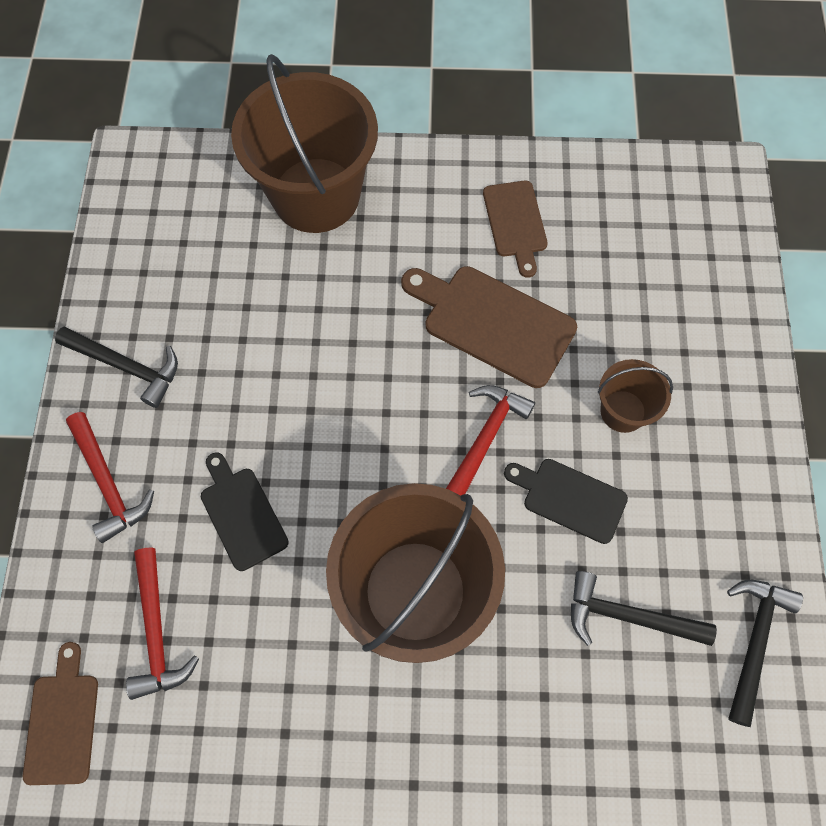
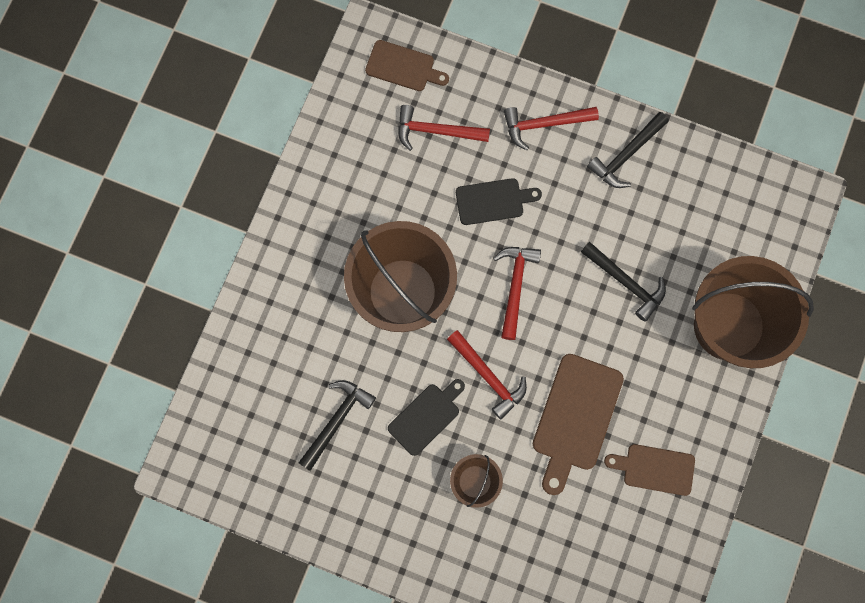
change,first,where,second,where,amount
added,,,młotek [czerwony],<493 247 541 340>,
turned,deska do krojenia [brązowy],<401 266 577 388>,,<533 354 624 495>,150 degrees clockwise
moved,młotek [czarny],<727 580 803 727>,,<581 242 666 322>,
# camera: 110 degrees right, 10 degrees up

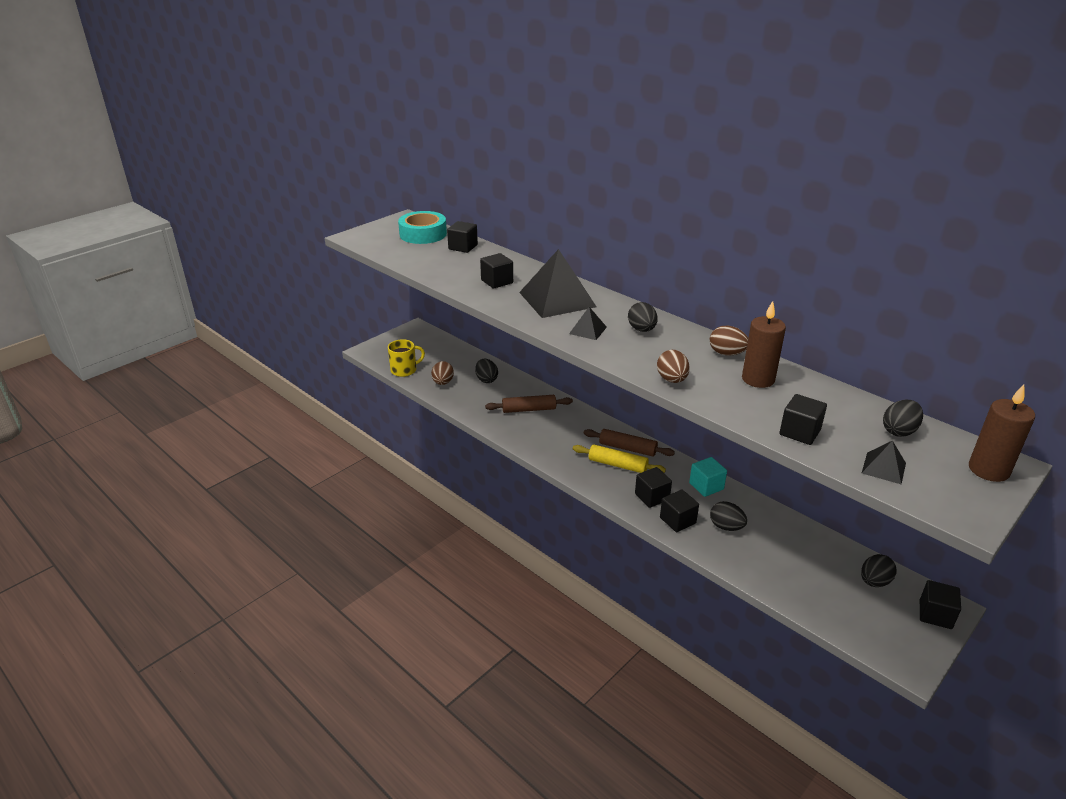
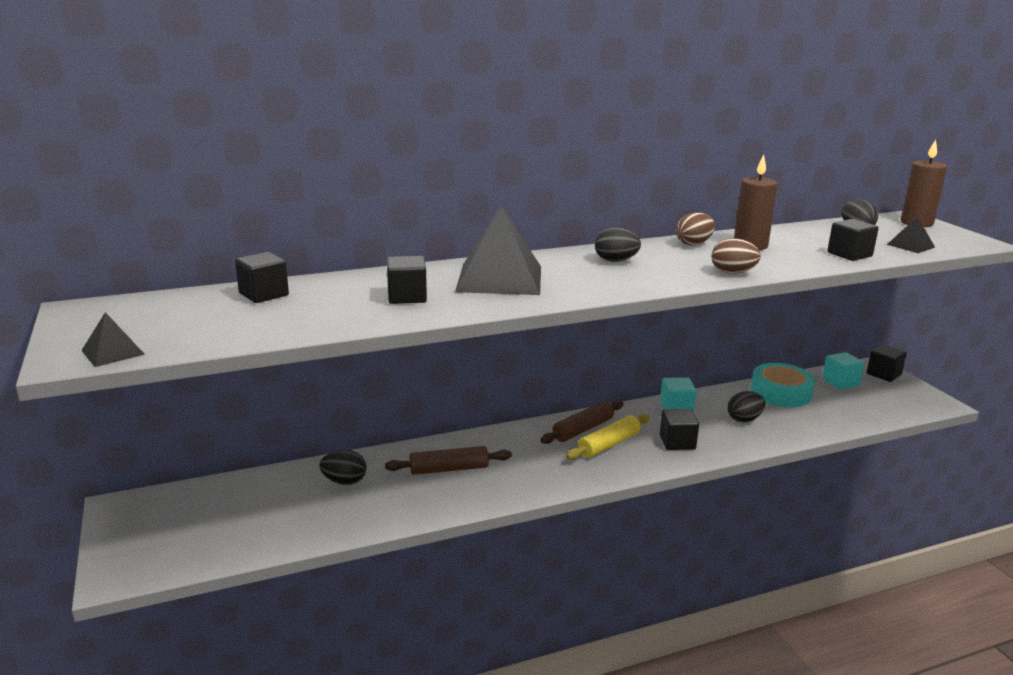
change,first,where,second,where,amount
moved,piramida [czarny],<569 307 607 340>,,<81 312 145 367>,
turned,wałek do ciasta [brązowy],<485 395 573 413>,,<385 446 512 475>,60 degrees clockwise
moved,taśma klejąca [turkusowy],<398 211 447 244>,,<751 363 815 407>,
replaced,jajko [czarny],<861 554 897 587>,sześcian [turkusowy],<822 352 865 390>,
removed,kubek [żółty],<388 339 425 377>,,,
removed,jajko [brązowy],<431 361 454 385>,,,
removed,sześcian [czarny],<660 489 699 532>,,,
# camera: 65 degrees left, 10 degrees down

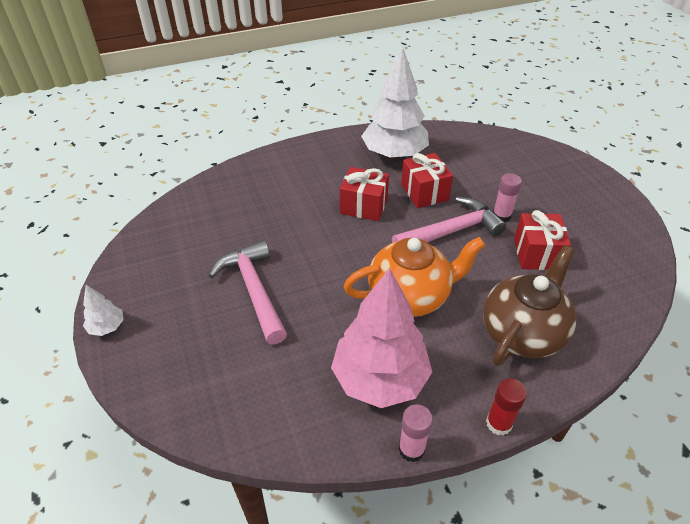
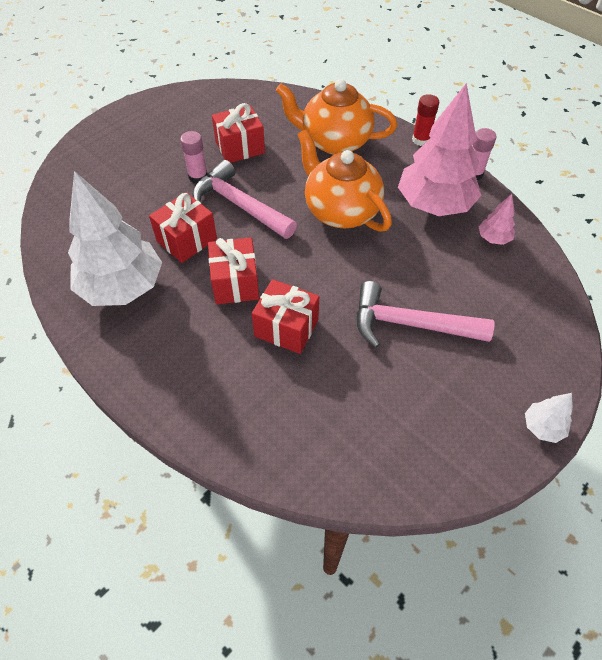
change,first,where,second,where,amount
added,,,prezent [czerwony],<252 279 319 354>,
recoloured,imbryk [brązowy],<483 245 577 366>,imbryk [pomarańczowy],<276 79 397 155>,
turned,młotek [różowy],<209 240 287 345>,,<357 281 494 348>,60 degrees clockwise
added,,,drzewko [różowy],<479 194 515 245>,
# camera: 115 degrees left, 10 degrees up

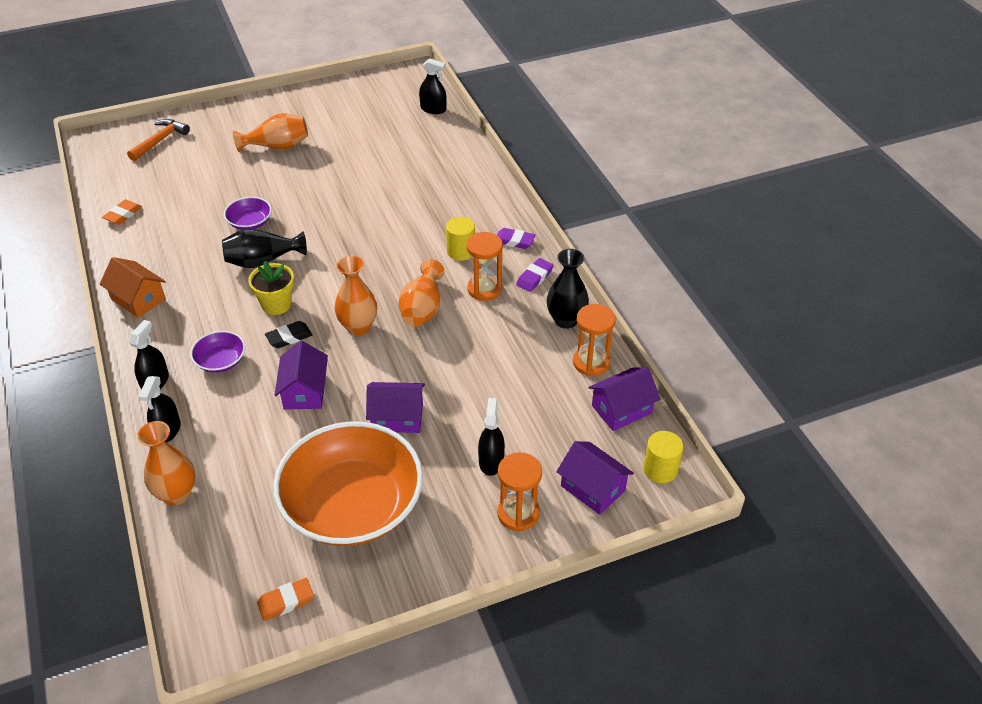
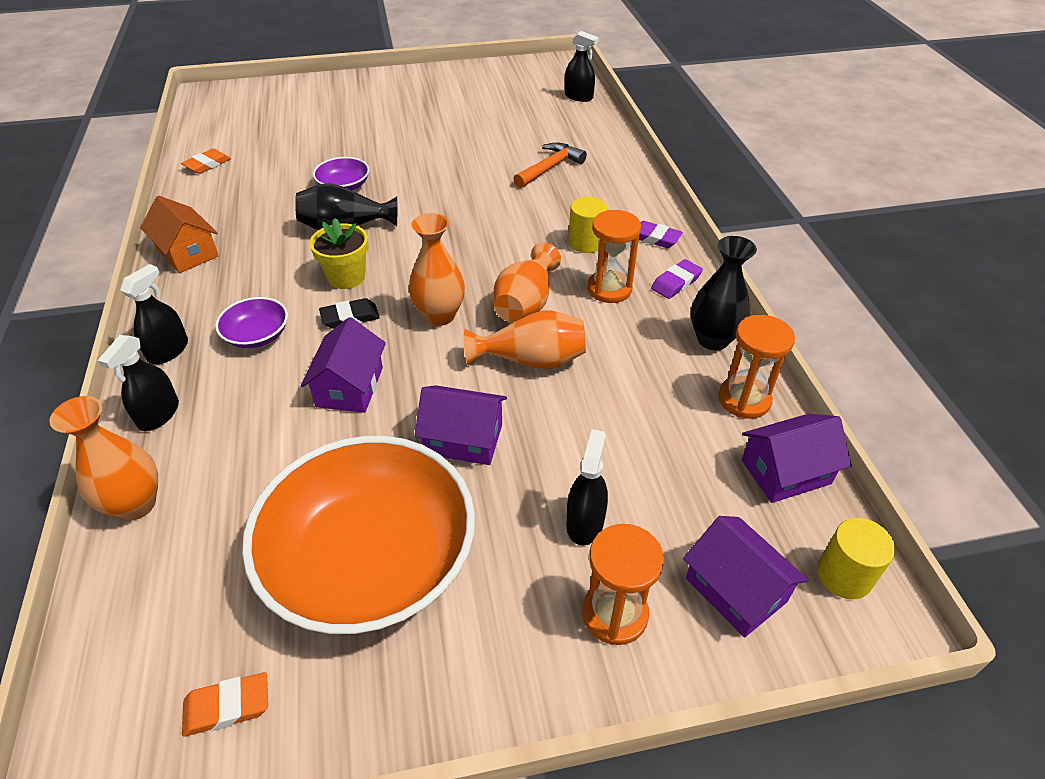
change,first,where,second,where,amount
moved,wazon [pomarańczowy],<233 113 308 152>,,<463 311 586 369>,
moved,młotek [pomarańczowy],<127 119 190 161>,,<513 142 587 188>,
# camera: 10 degrees right, 0 degrees up

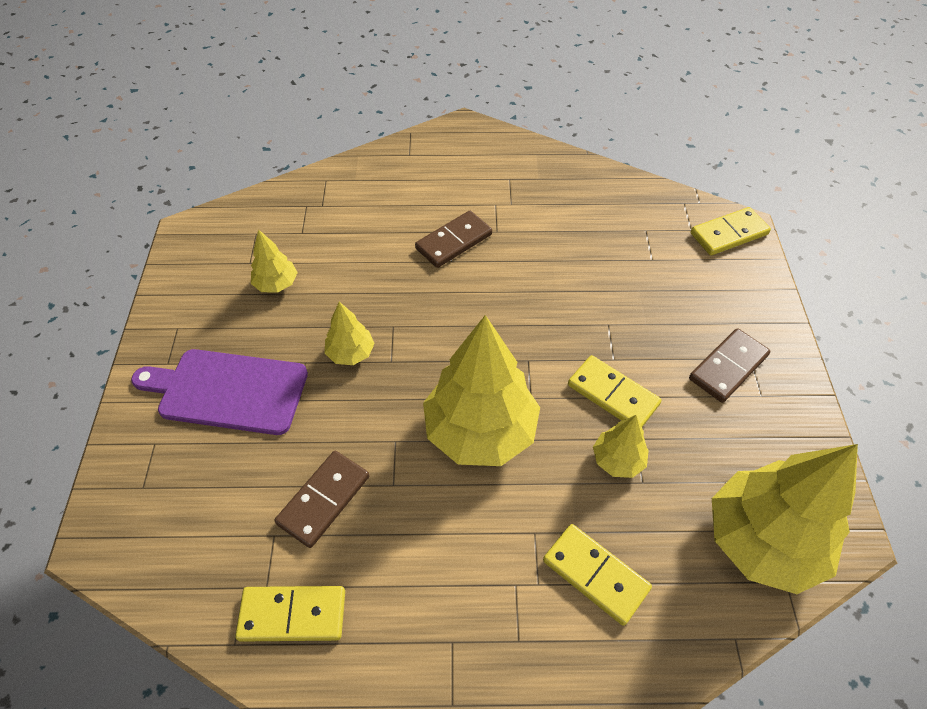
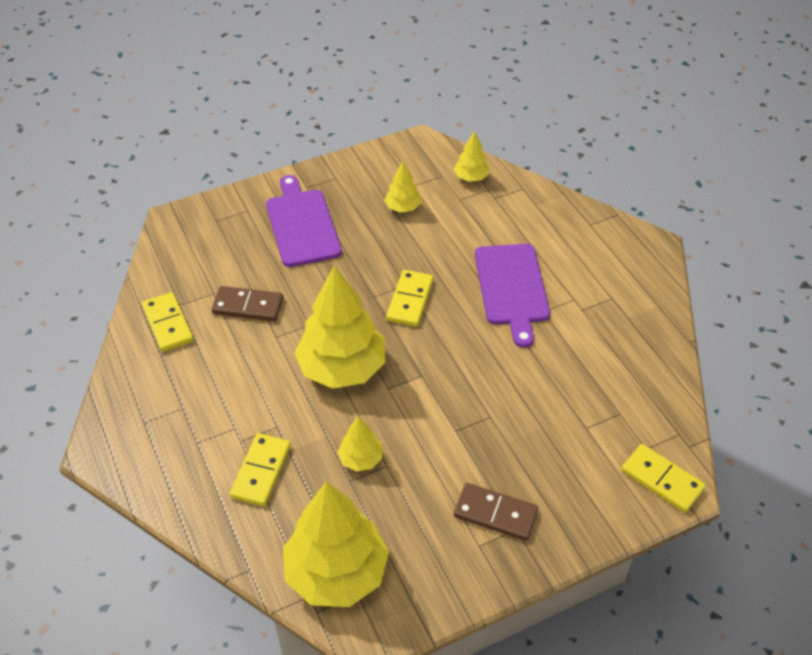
change,first,where,second,where,amount
moved,kostka domina [żółty],<568 355 661 427>,,<386 270 433 327>,
moved,drzewko [żółty],<325 302 375 365>,,<454 131 489 182>,
replaced,kostka domina [brązowy],<415 211 492 268>,deska do krojenia [fioletowy],<475 244 550 348>,
# camera: 65 degrees right, 5 degrees down

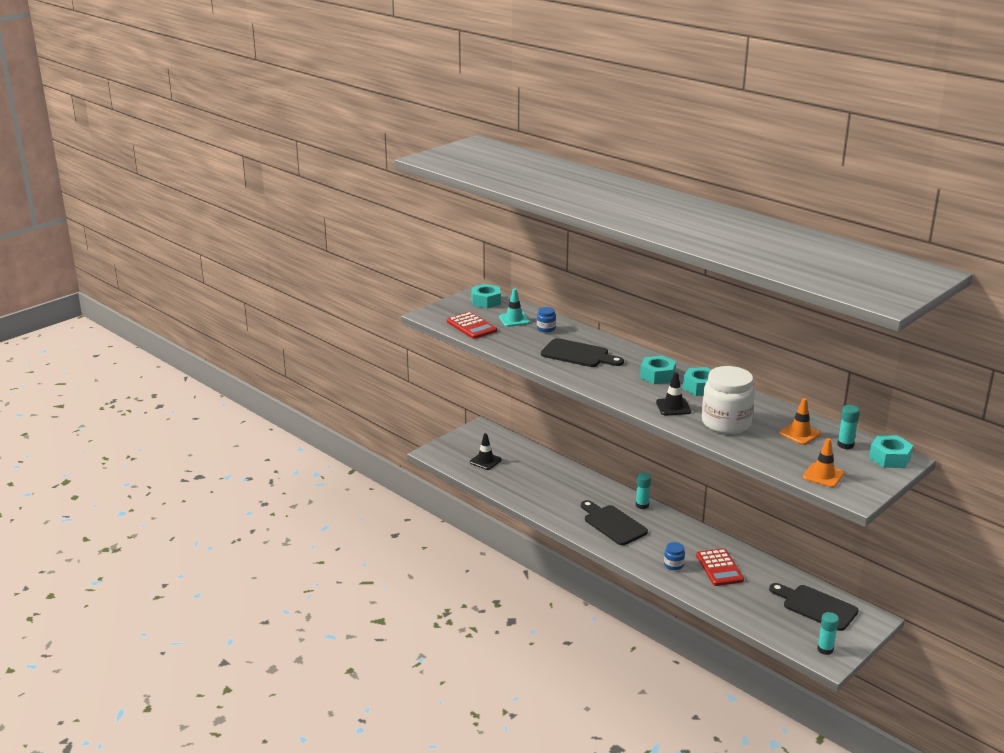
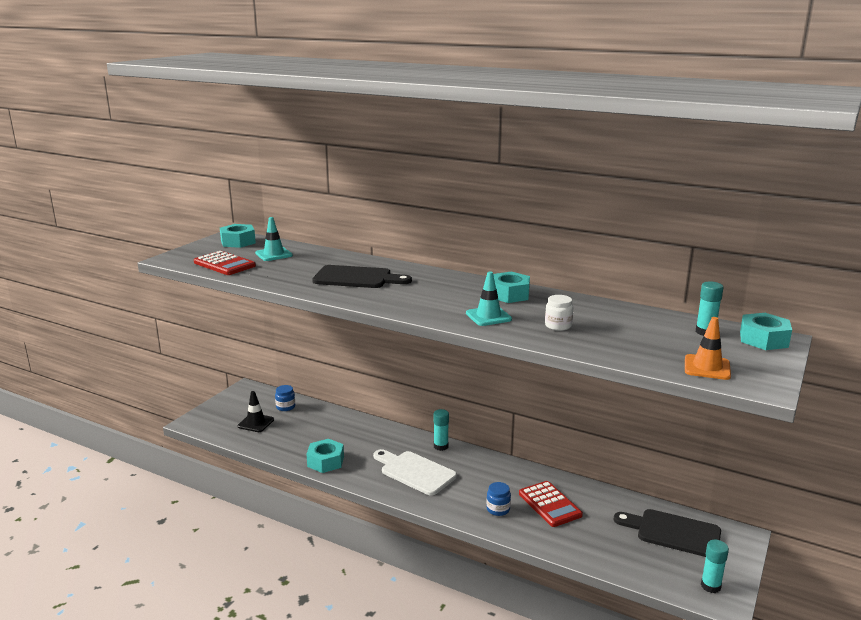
change,first,where,second,where,amount
moved,słoik [niebieski],<537 307 556 333>,,<275 385 295 411>,
moved,nakrętka [turkusowy],<640 356 676 384>,,<306 439 344 473>,
recoloured,deska do krojenia [czarny],<581 500 648 545>,deska do krojenia [biały],<373 449 457 496>,
recoloured,pachołek [czarny],<656 372 691 415>,pachołek [turkusowy],<466 272 512 326>,
resized,słoik [biały],<702 366 755 434>,,<545 295 573 331>,x0.44
removed,pachołek [pomarańczowy],<779 398 821 445>,,,
# camera: 15 degrees left, 5 degrees down

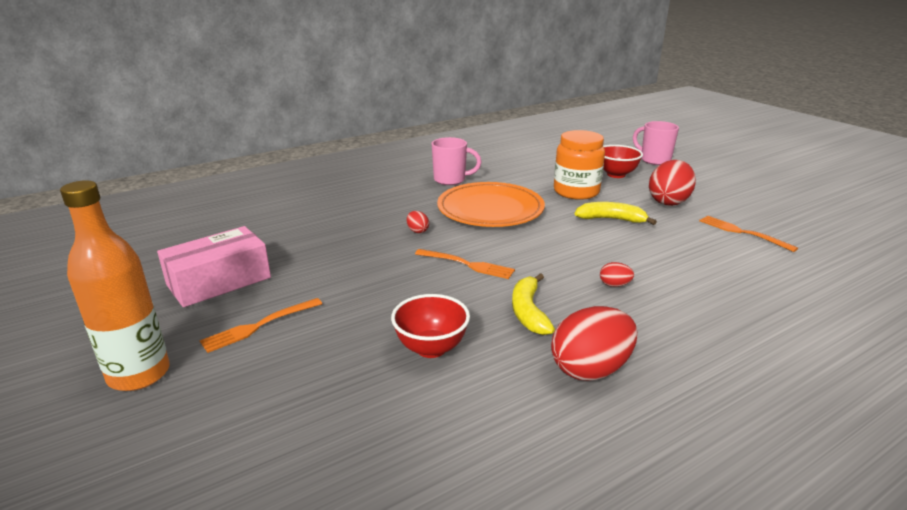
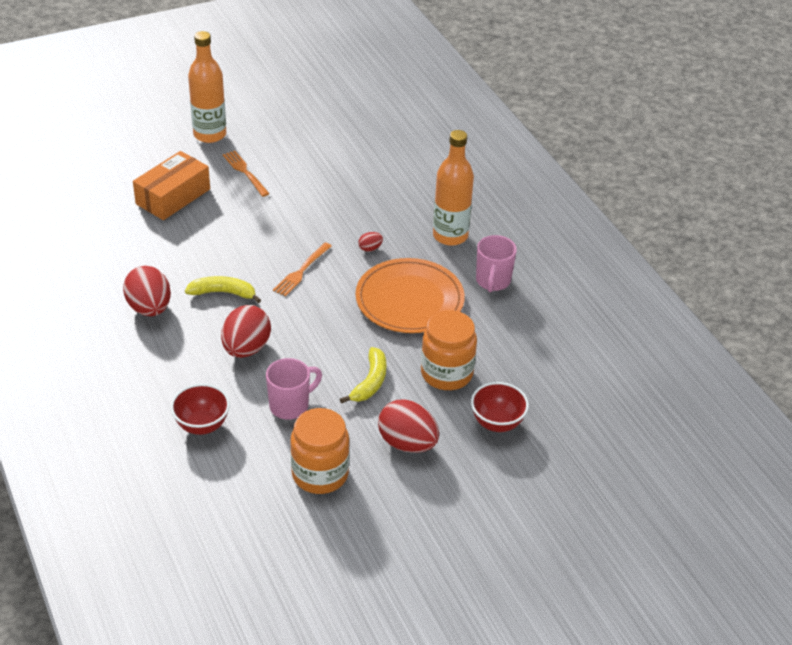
change,first,where,second,where,amount
added,,,pudełko [pomarańczowy],<133 151 210 220>,
moved,miska [czerwony],<391 294 470 358>,,<171 384 230 435>,
resized,jajko [czerwony],<600 262 634 287>,,<221 305 271 358>,x2.25
moved,kubek [różowy],<633 121 679 165>,,<266 358 322 420>,
replaced,widelec [pomarańczowy],<699 216 798 252>,słoik [pomarańczowy],<290 408 350 494>,
added,,,butelka [pomarańczowy],<433 130 474 246>,
removed,pudełko [różowy],<157 226 271 307>,,,
# camera: 95 degrees right, 15 degrees up

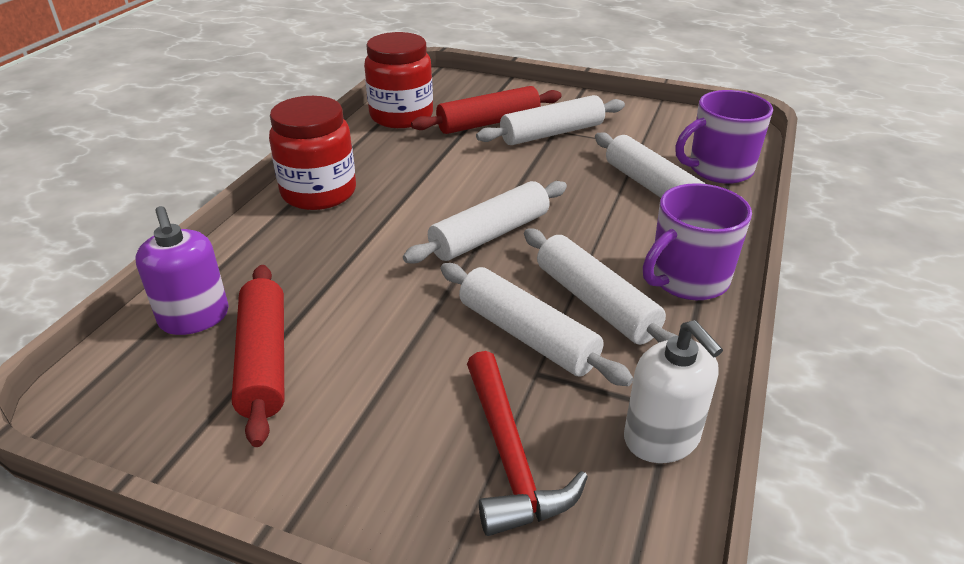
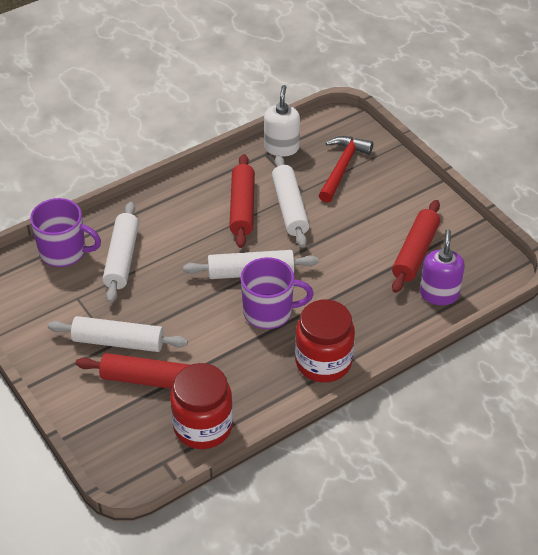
change,first,where,second,where,amount
recoloured,wałek do ciasta [biały],<524 228 678 345>,wałek do ciasta [czerwony],<229 154 255 248>,
moved,kubek [fioletowy],<643 183 752 300>,,<241 257 314 329>,
# camera: 145 degrees left, 10 degrees up

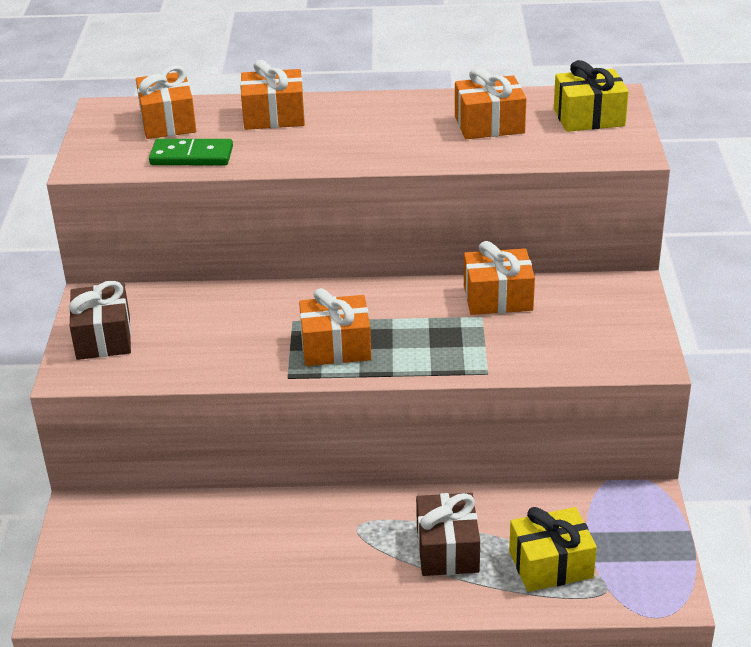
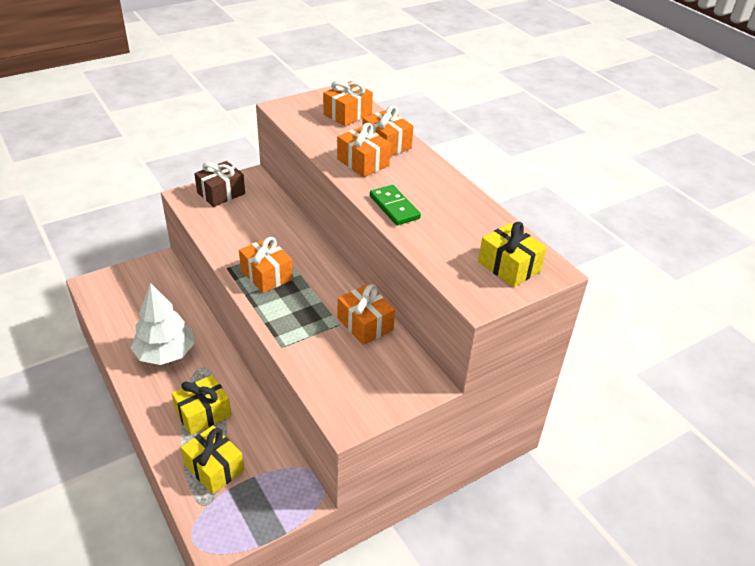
change,first,where,second,where,amount
added,,,drzewko [biały],<130 283 195 365>,
recoloured,prezent [brązowy],<416 493 480 576>,prezent [żółty],<172 375 231 435>,
moved,prezent [pomarańczowy],<455 67 527 139>,,<337 123 391 177>,
moved,kostka domina [zielony],<149 139 233 165>,,<370 185 421 225>,
# camera: 55 degrees right, 5 degrees up

